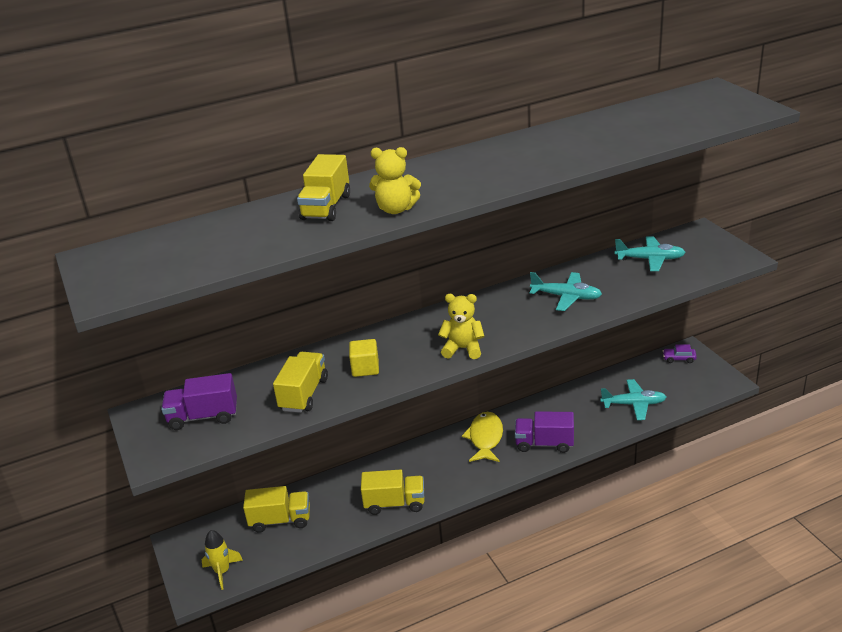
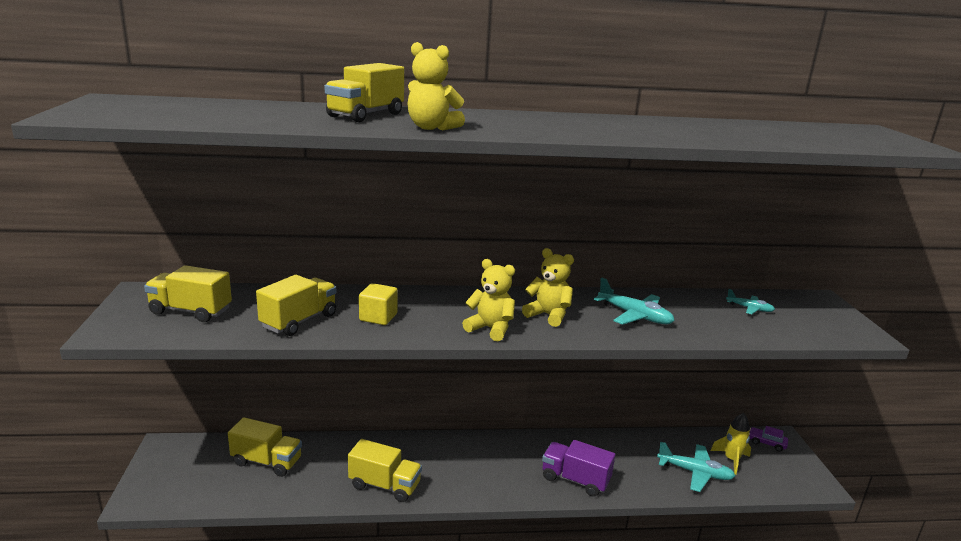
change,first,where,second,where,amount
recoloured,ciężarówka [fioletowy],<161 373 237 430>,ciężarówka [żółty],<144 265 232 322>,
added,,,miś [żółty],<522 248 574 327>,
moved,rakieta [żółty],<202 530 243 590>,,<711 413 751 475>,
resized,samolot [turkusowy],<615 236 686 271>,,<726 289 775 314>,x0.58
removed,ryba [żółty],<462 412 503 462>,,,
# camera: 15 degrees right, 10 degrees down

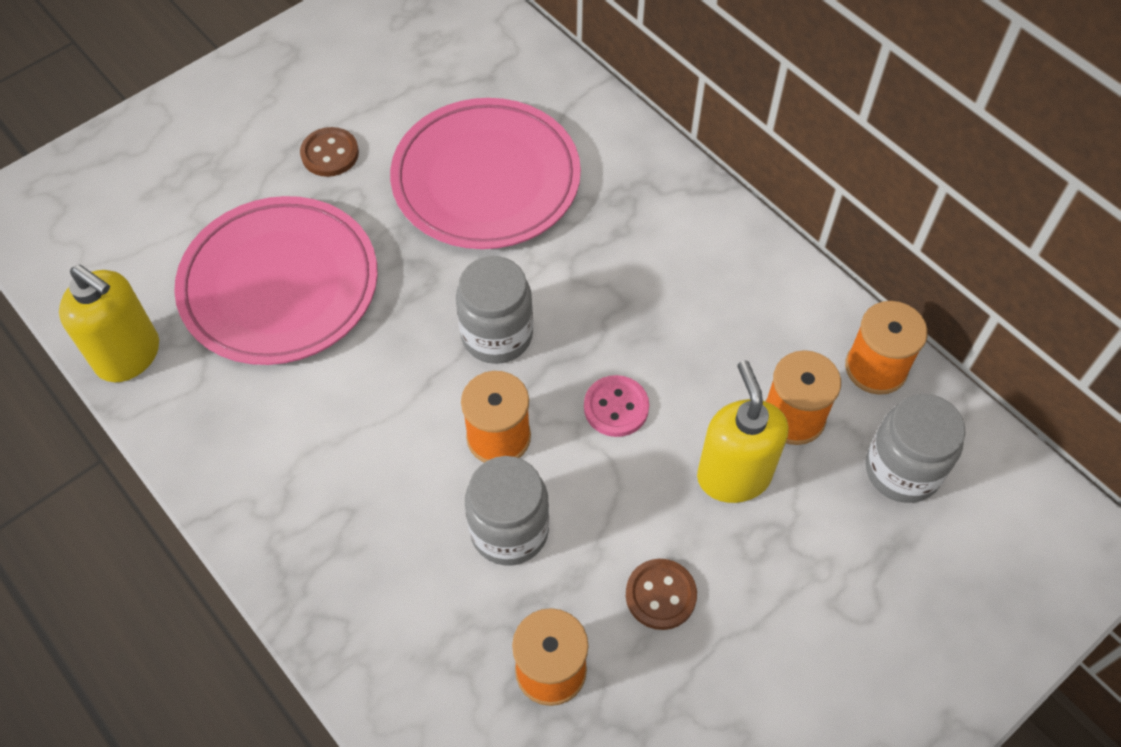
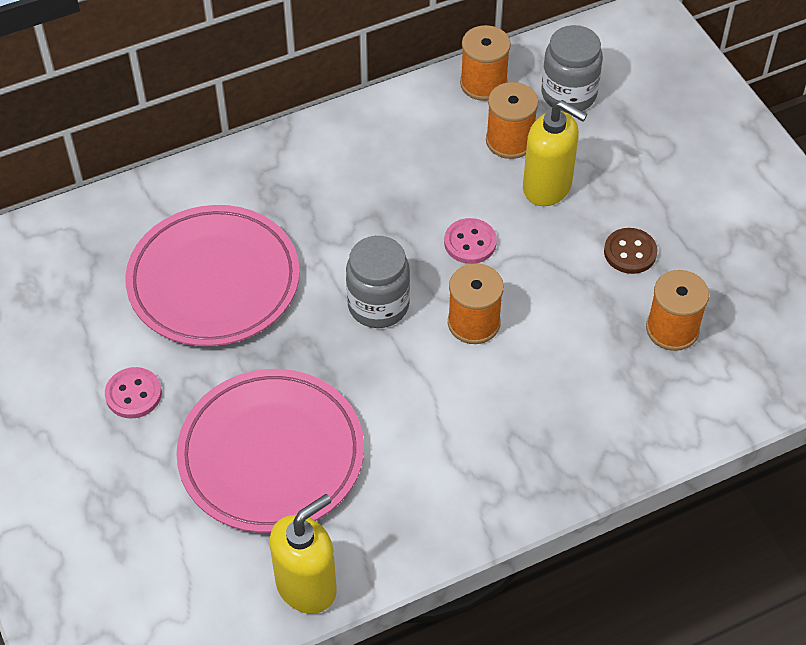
change,first,where,second,where,amount
recoloured,guzik [brązowy],<300 127 359 177>,guzik [różowy],<105 367 162 418>,
turned,dozownik mydła [żółty],<697 361 789 503>,,<523 100 587 206>,150 degrees counterclockwise
removed,słoik [szary],<465 456 549 566>,,,
# camera: 75 degrees left, 5 degrees down

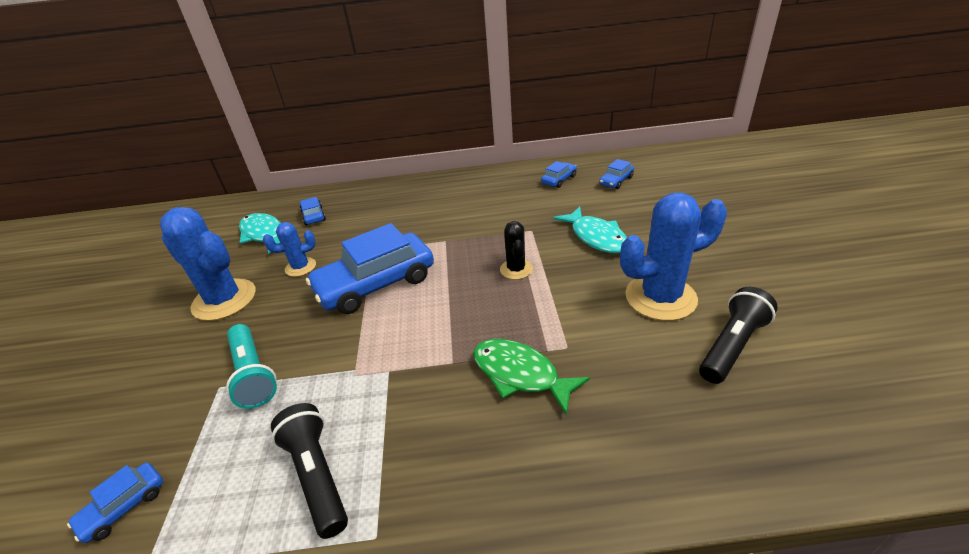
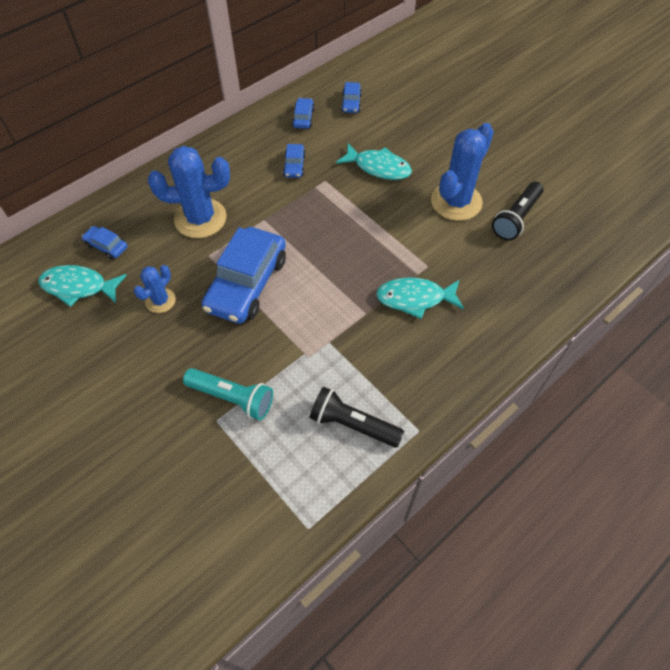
change,first,where,second,where,amount
moved,kaktus [niebieski],<160 207 255 321>,,<148 146 230 238>,
moved,samochód [niebieski],<67 463 163 543>,,<283 144 306 178>,
recoloured,ryba [zielony],<473 339 590 415>,ryba [turkusowy],<376 277 464 319>,
turned,latarka [czarny],<699 287 778 384>,,<492 182 544 241>,150 degrees counterclockwise
removed,kaktus [czarny],<500 221 533 280>,,,
# camera: 40 degrees left, 20 degrees up

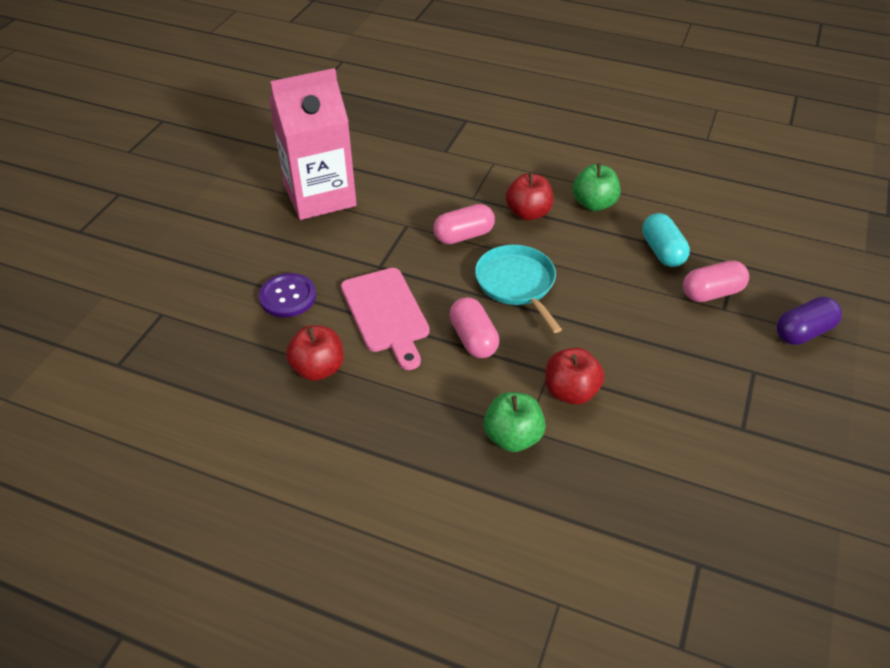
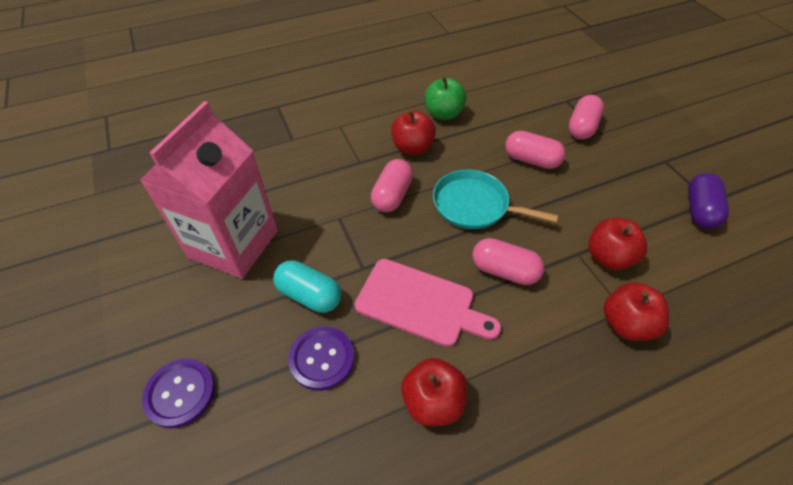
change,first,where,second,where,amount
added,,,guzik [fioletowy],<142 358 215 428>,
moved,kapsułka [turkusowy],<642 213 690 267>,,<273 260 342 313>,
added,,,kapsułka [różowy],<505 130 566 169>,
recoloured,jabłko [zielony],<483 392 546 452>,jabłko [czerwony],<604 282 669 341>,
moved,kapsułka [fioletowy],<777 297 842 345>,,<688 173 729 229>,
# camera: 45 degrees left, 5 degrees up

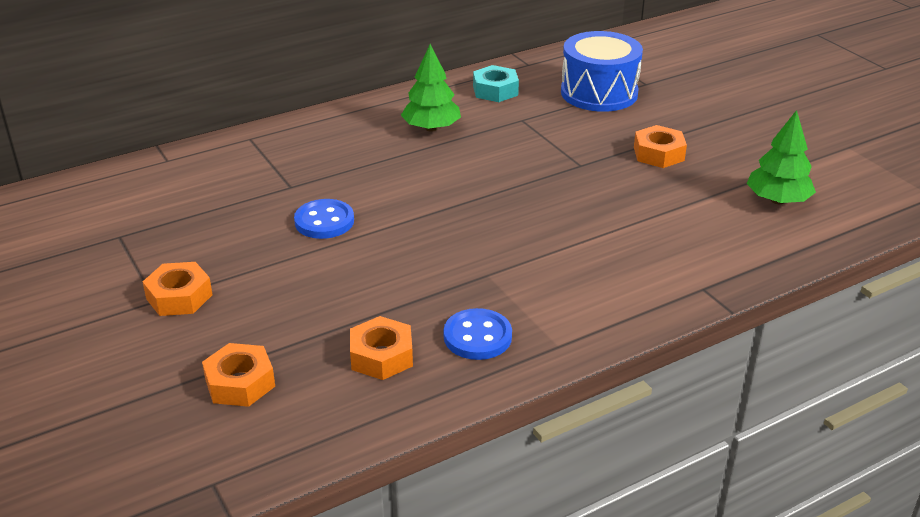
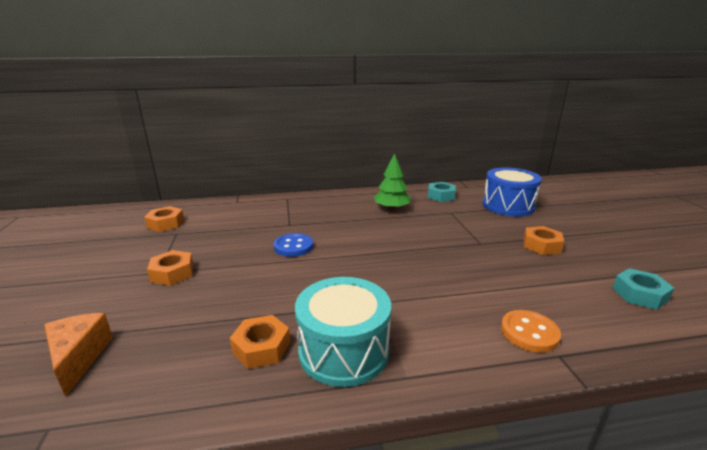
change,first,where,second,where,amount
added,,,ser [pomarańczowy],<44 313 113 397>,
moved,nakrętka [pomarańczowy],<202 343 275 407>,,<144 206 184 232>,
replaced,guzik [niebieski],<444 308 512 360>,bęben [turkusowy],<295 277 391 387>,
added,,,guzik [pomarańczowy],<501 310 561 353>,
replaced,drzewko [zielony],<747 110 816 204>,nakrętka [turkusowy],<613 268 674 310>,
# camera: 20 degrees right, 10 degrees down

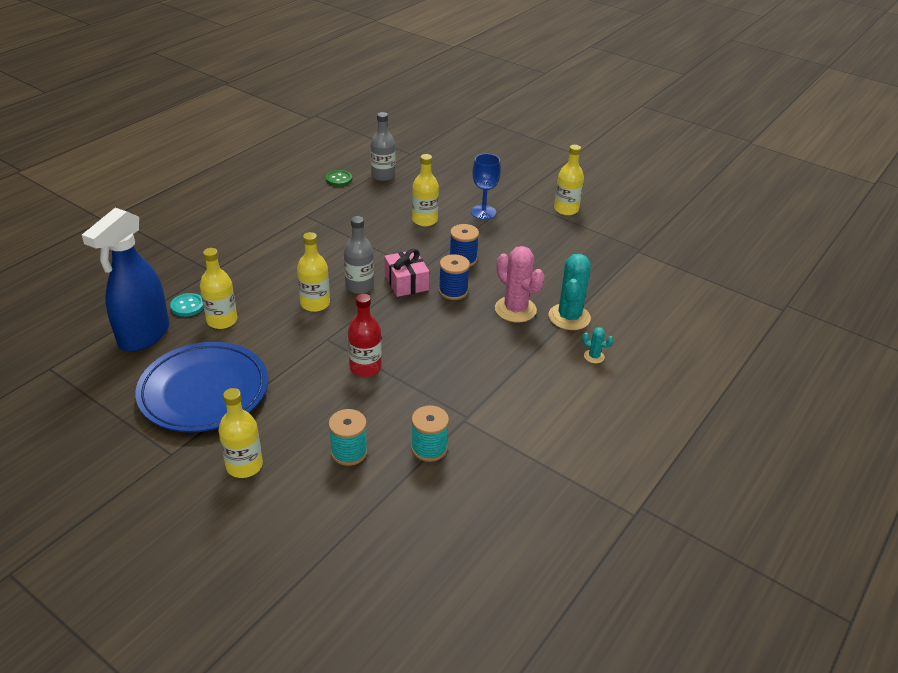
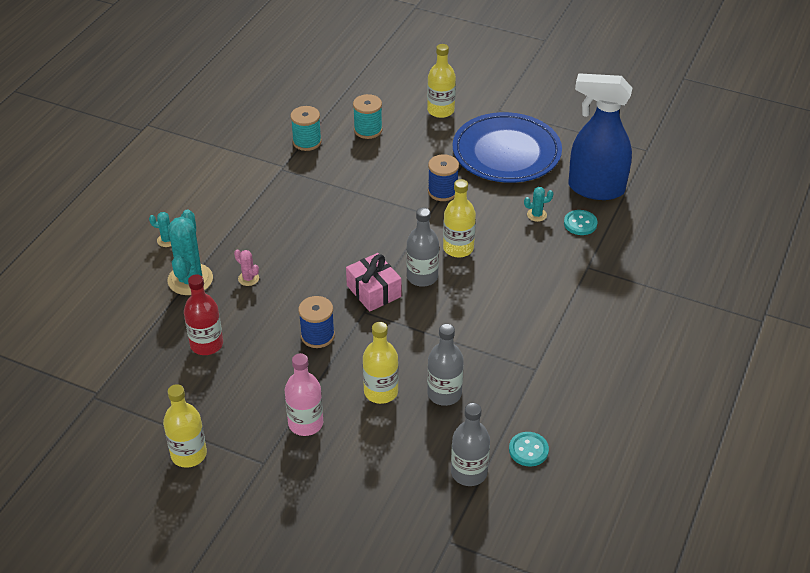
change,first,where,second,where,amount
moved,butelka [czerwony],<348 294 382 377>,,<184 274 223 355>,
resized,kaktus [różowy],<495 246 545 323>,,<234 249 259 286>,x0.47
replaced,kielich [niebieski],<471 153 501 220>,butelka [różowy],<285 353 323 436>,
added,,,butelka [szary],<427 324 464 406>,
moved,szpulka [niebieski],<439 254 470 300>,,<428 154 459 201>,
recoloured,guzik [zielony],<326 170 352 186>,guzik [turkusowy],<509 432 549 467>,
replaced,butelka [żółty],<200 248 237 329>,kaktus [turkusowy],<524 187 553 222>,
turned,spryskiwacz [niebieski],<82 208 169 352>,,<568 73 632 200>,90 degrees counterclockwise
# camera: 170 degrees right, 5 degrees up

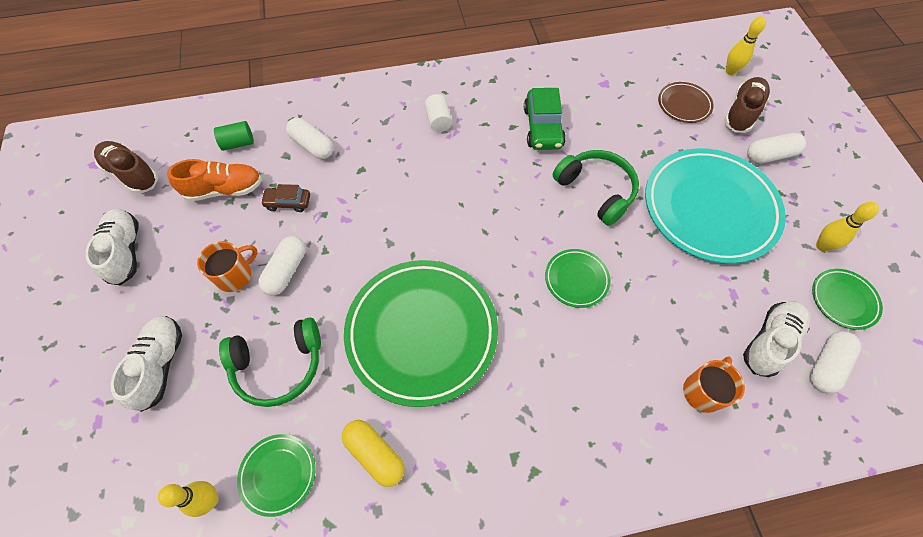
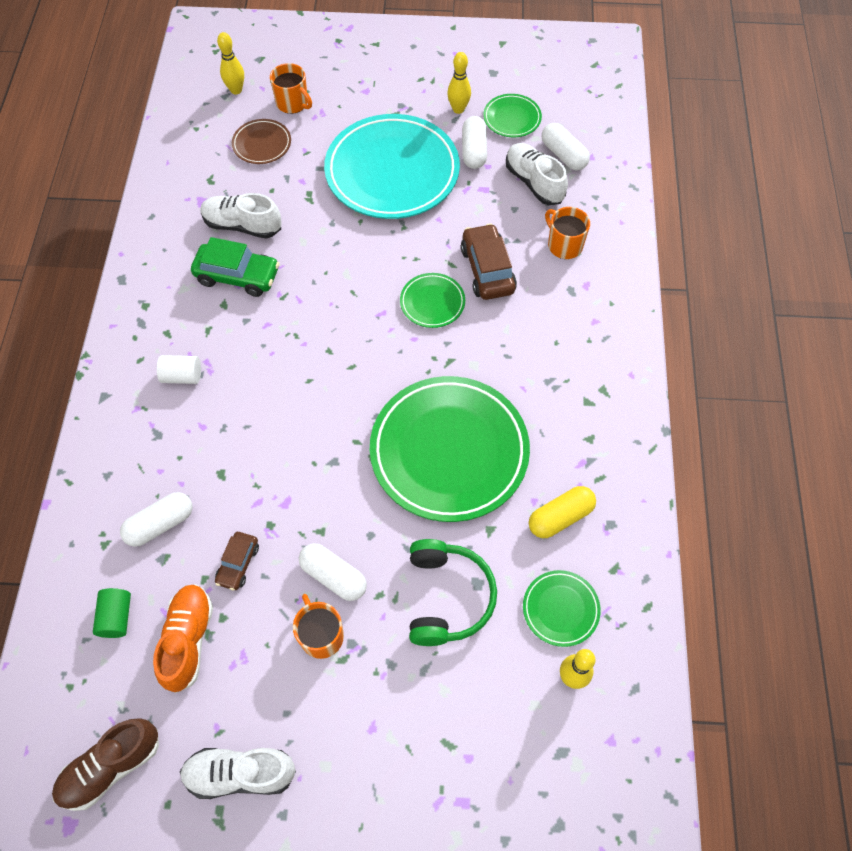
change,first,where,second,where,amount
moved,but [biały],<111 316 182 412>,,<200 193 282 239>,
replaced,but [brązowy],<724 77 770 133>,kubek [pomarańczowy],<270 63 312 114>,
added,,,samochód [brązowy],<461 223 517 300>,
moved,kapsułka [biały],<747 133 806 164>,,<462 116 487 169>,
removed,słuchawki [zielony],<553 150 639 226>,,,
# camera: 75 degrees left, 0 degrees up

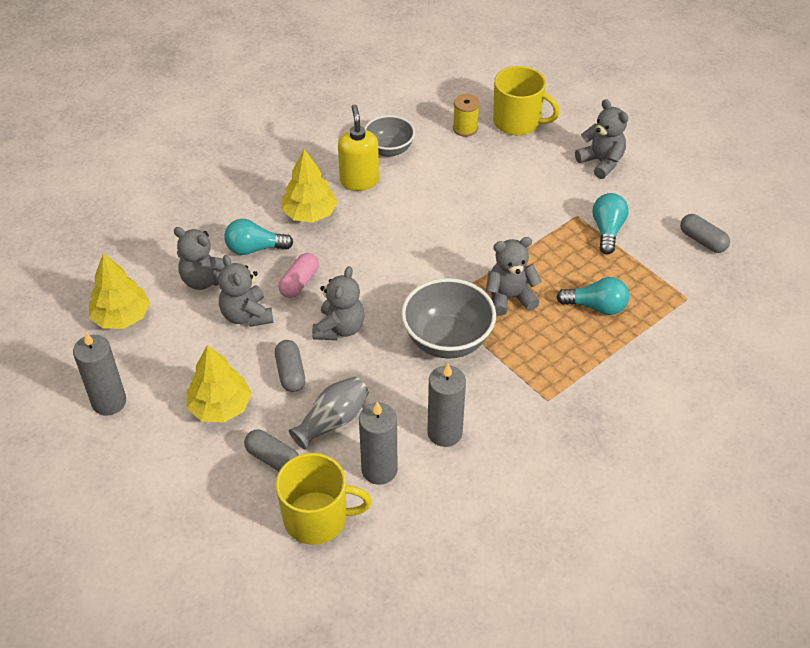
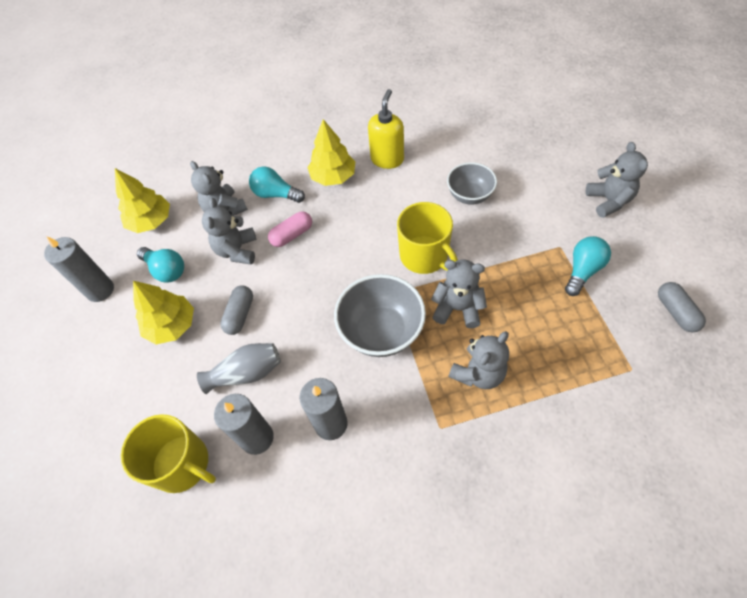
change,first,where,second,where,amount
moved,żarówka [turkusowy],<557 277 629 315>,,<137 247 184 282>,
moved,kubek [żółty],<493 66 560 136>,,<397 202 458 274>,
moved,miska [szary],<365 115 415 157>,,<447 162 497 204>,
moved,miś [szary],<312 266 365 340>,,<448 331 509 389>,
removed,kapsułka [szary],<244 430 299 471>,,,
removed,szpulka [żółty],<453 94 480 137>,,,
# camera: 30 degrees right, 10 degrees up

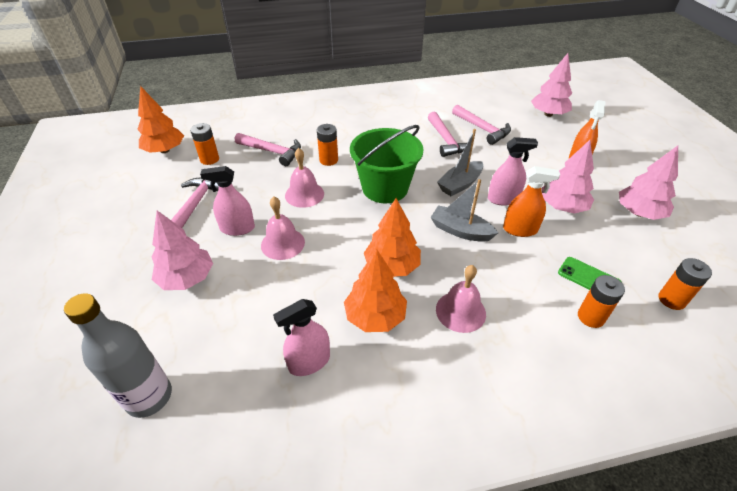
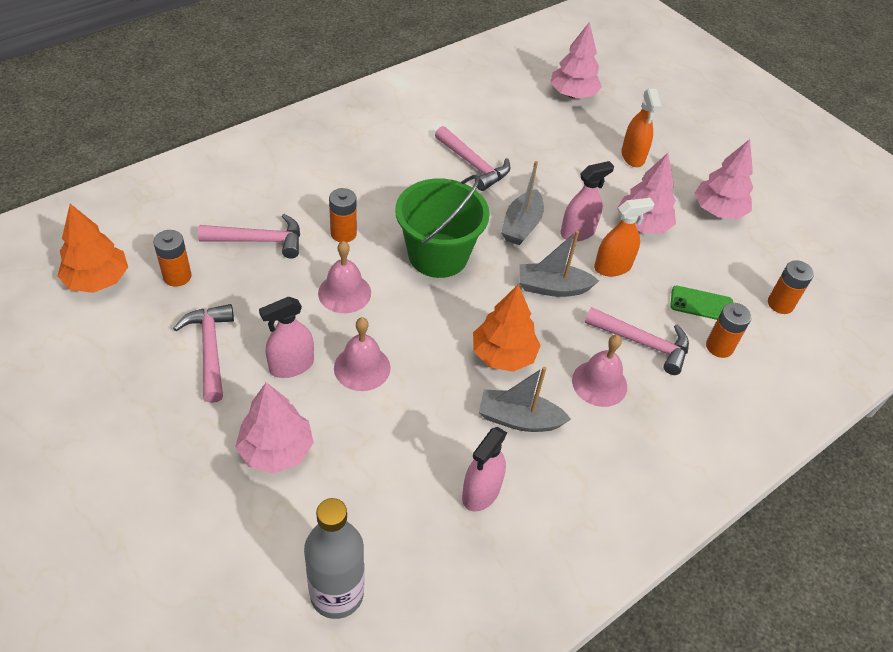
change,first,where,second,where,amount
replaced,drzewko [pomarańczowy],<344 249 407 332>,łódka [szary],<479 367 571 432>,
moved,młotek [różowy],<452 105 511 145>,,<585 307 689 375>,
# camera: 30 degrees left, 5 degrees up

